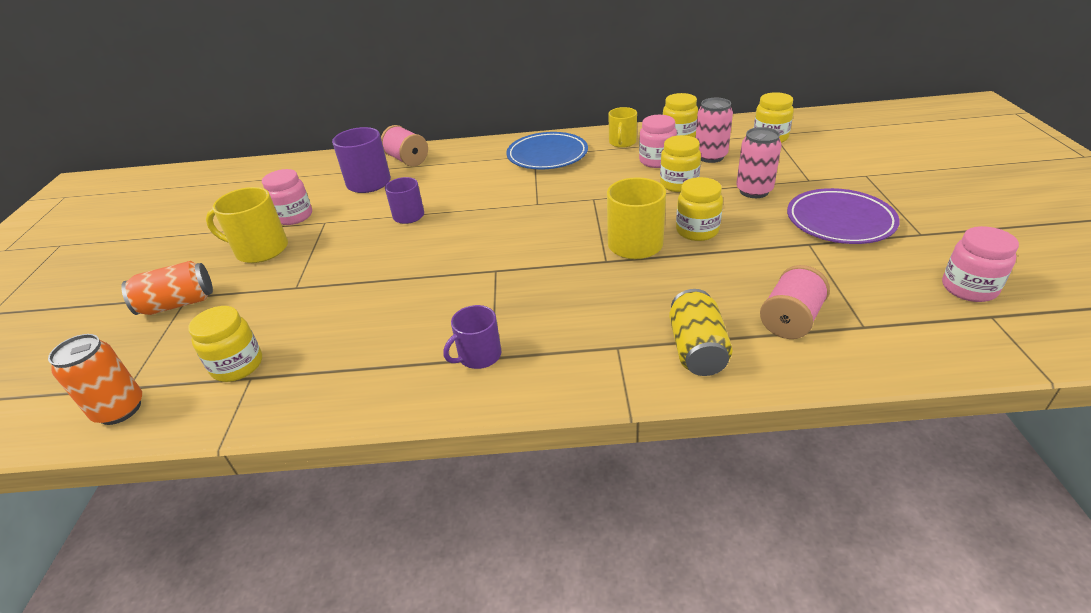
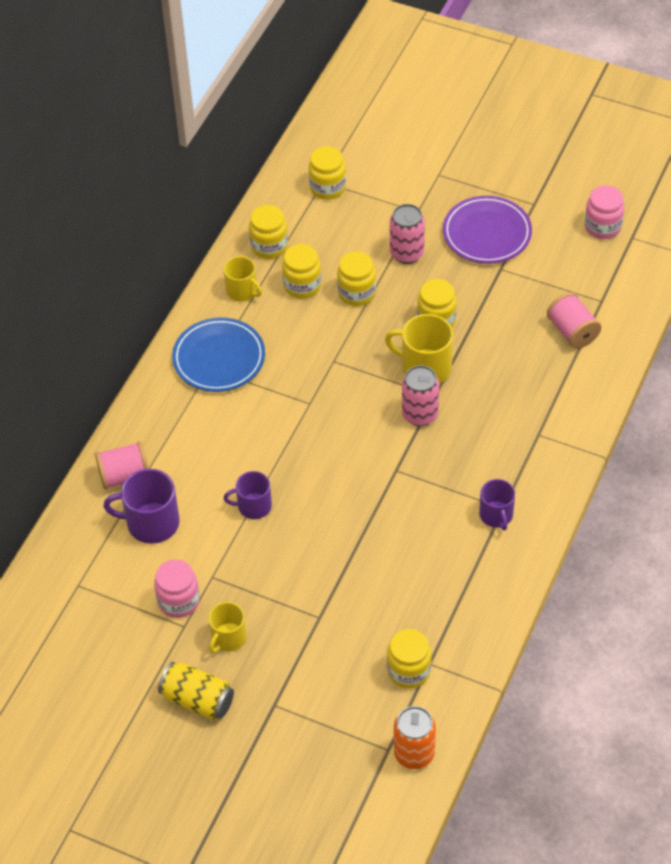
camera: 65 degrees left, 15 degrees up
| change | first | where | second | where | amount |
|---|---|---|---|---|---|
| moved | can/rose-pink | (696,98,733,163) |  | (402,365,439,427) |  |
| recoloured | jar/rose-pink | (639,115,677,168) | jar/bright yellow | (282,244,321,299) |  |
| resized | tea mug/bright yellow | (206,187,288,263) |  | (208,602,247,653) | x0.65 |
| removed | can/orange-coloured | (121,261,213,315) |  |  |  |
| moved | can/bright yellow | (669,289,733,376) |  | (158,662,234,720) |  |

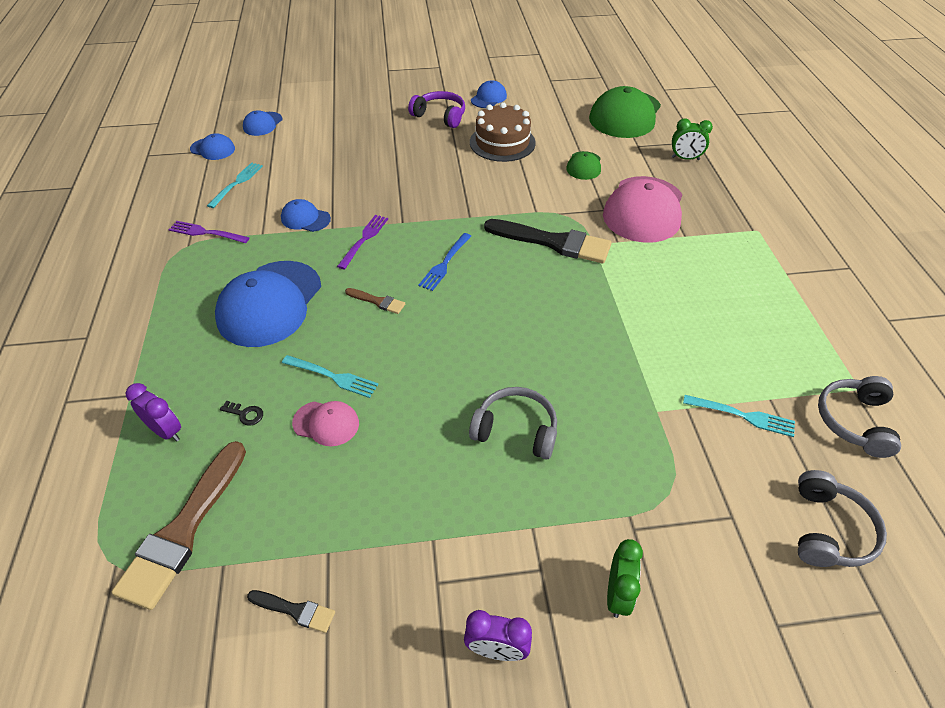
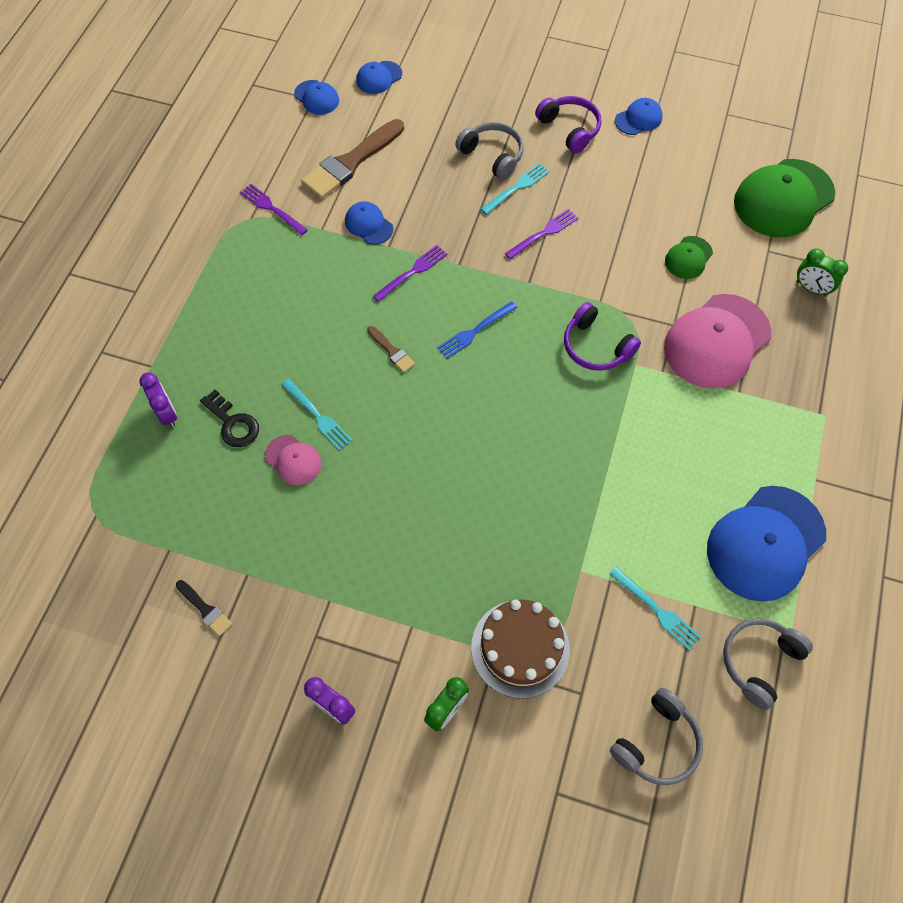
camera: 25 degrees right, 15 degrees up
| change | first | where | second | where | amount |
|---|---|---|---|---|---|
| moved | cake/dark brown | (470,102,536,162) |  | (471,599,570,699) |  |
| moved | dinner fork/teal | (207,162,263,208) |  | (481,163,550,214) |  |
| replaced | brush/jet-black | (484,219,611,263) | headphones/purple | (564,302,641,371) |  |
| moved | peaked cap/royal blue | (215,261,321,347) |  | (707,486,826,602) |  |
| moved | headphones/grey | (469,387,557,460) |  | (455,122,524,180) |  |
| resized | latchkey/jet-black | (220,401,263,426) |  | (200,390,259,447) | x1.78 |
| moved | brush/dark brown | (112,441,246,610) |  | (301,119,404,199) |  |
| added |  |  | dinner fork/purple | (505,209,579,259) |  |

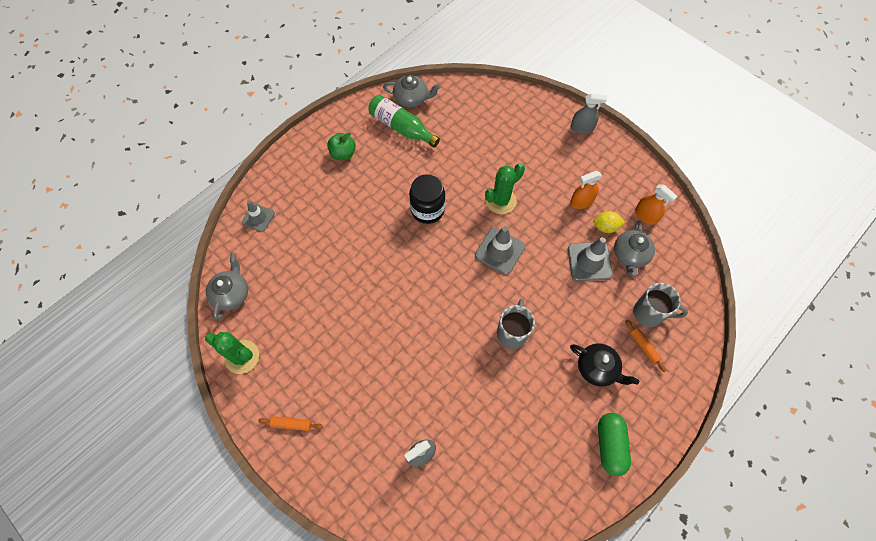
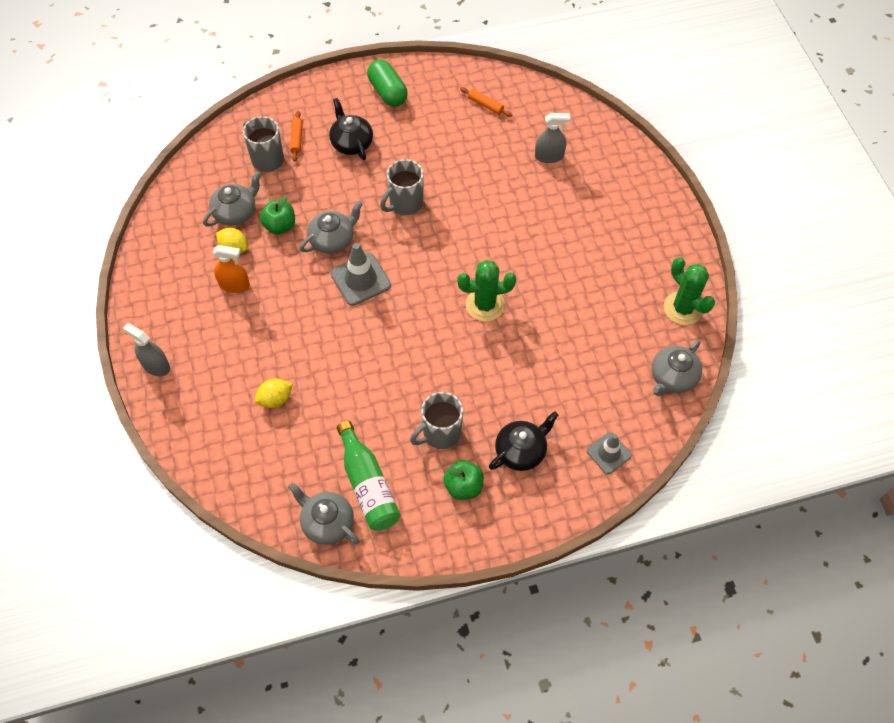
camera: 150 degrees left, 5 degrees down
| change | first | where | second | where | amount |
|---|---|---|---|---|---|
| moved | saguaro cactus/leaf-green | (485,163,525,214) |  | (457,260,516,321) |  |
| removed | jar/jet-black | (409,174,445,224) |  |  |  |
| removed | sprayer/orange-coloured | (635,184,678,225) |  |  |  |
| replaced | traffic cone/grey | (568,237,613,281) | apple fruit/leaf-green | (260,196,295,235) |  |
| turned | pill shape/leaf-green | (598,413,631,476) |  | (367,60,408,107) | 60 degrees counterclockwise |
| moved | rolling pin/orange-coloured | (258,416,323,431) |  | (460,87,512,117) |  |
| added |  |  | china teapot/grey | (300,201,363,254) |  |
| added |  |  | toy lemon/bright yellow | (255,379,293,408) |  |
| added |  |  | tea mug/grey | (410,392,463,449) |  |
| added |  |  | china teapot/jet-black | (489,411,559,471) |  |

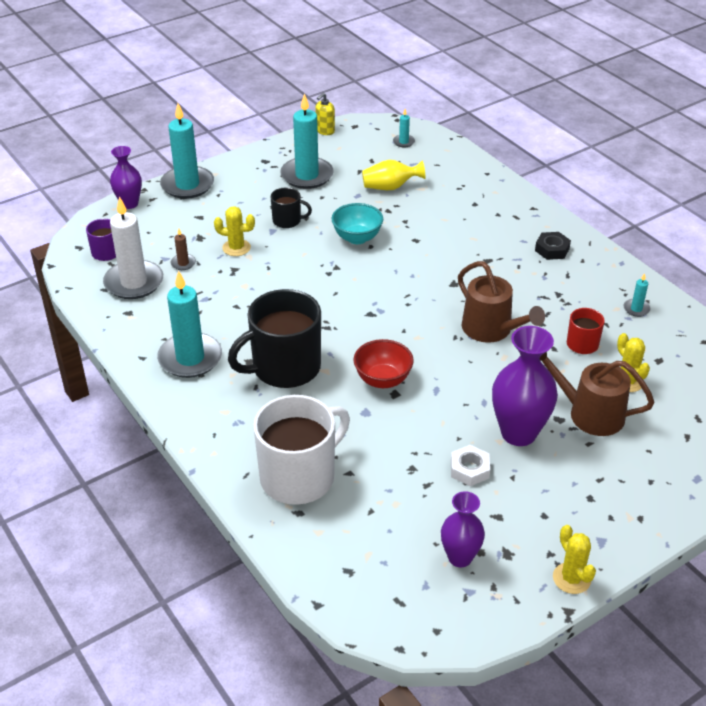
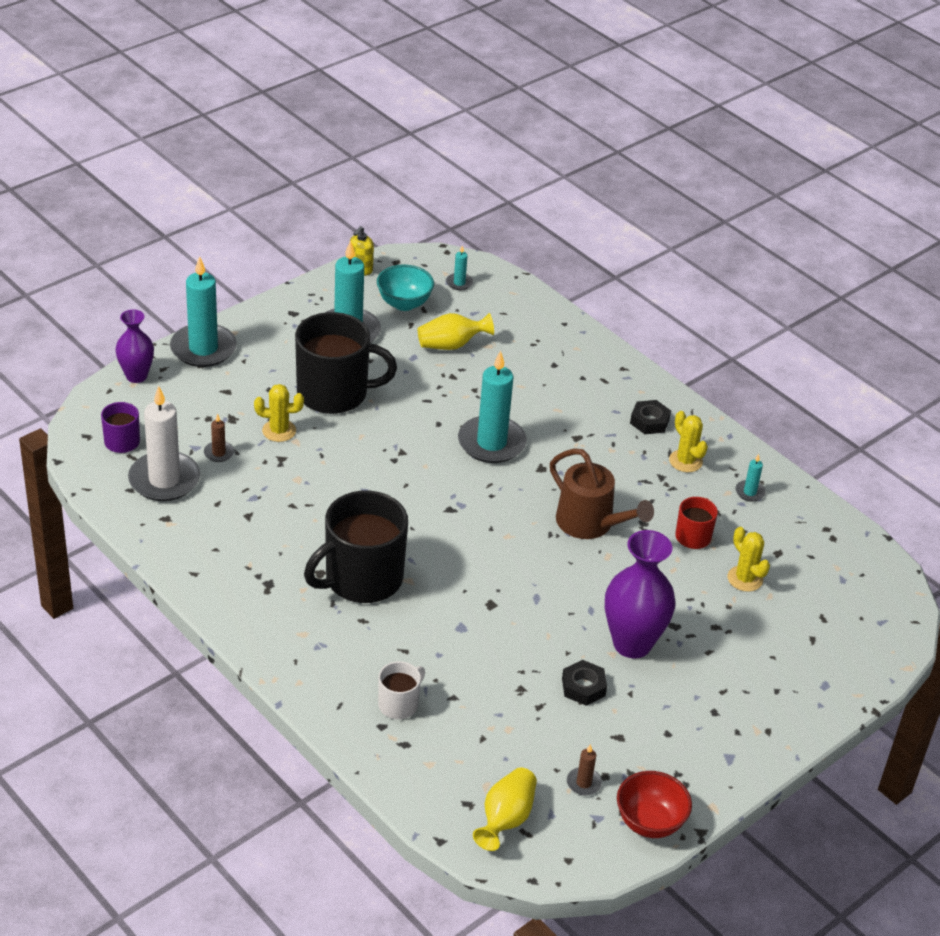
camera: 10 degrees left, 0 degrees up
| change | first | where | second | where | amount |
|---|---|---|---|---|---|
| resized | tea mug/jet-black | (271,187,312,228) |  | (295,312,397,414) | x2.06 |
| moved | bowl/teal | (331,203,383,244) |  | (377,264,434,311) |  |
| moved | wax candle/teal | (157,270,222,378) |  | (458,350,527,463) |  |
| moved | bowl/scarlet | (354,339,414,388) |  | (617,771,692,838) |  |
| removed | sprinkling can/dark brown | (540,352,655,436) |  |  |  |
| resized | tea mug/snow-white | (253,395,350,505) |  | (378,661,425,719) | x0.49 |
| recoloured | hex nut/snow-white | (451,445,490,486) | hex nut/jet-black | (562,660,607,706) |  |
| replaced | vase/purple | (441,492,485,567) | wax candle/dark brown | (567,744,602,795) |  |
| moved | saguaro cactus/bright yellow | (553,525,596,594) |  | (669,411,708,472) |  |
| added |  |  | vase/bright yellow | (473,767,537,851) |  |

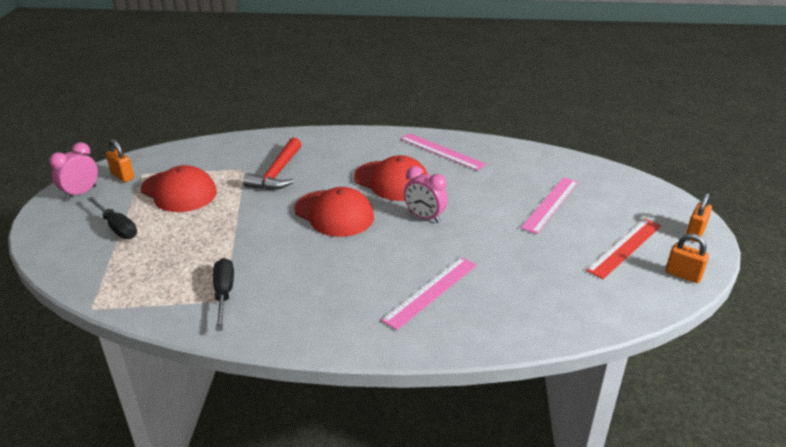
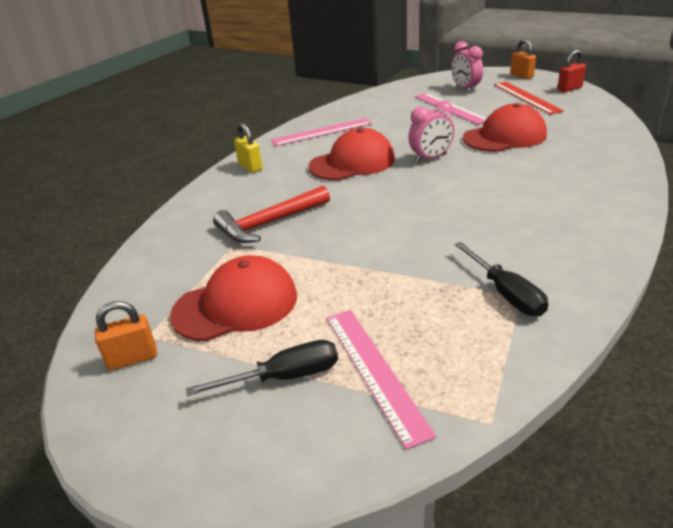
camera: 60 degrees left, 0 degrees up
| change | first | where | second | where | amount |
|---|---|---|---|---|---|
| turned | hammer/scarlet | (243,138,301,190) |  | (213,186,330,243) | 105 degrees clockwise |
| moved | bedside clock/rose-pink | (49,142,98,200) |  | (451,41,483,93) |  |
| moved | peaked cap/scarlet | (294,187,374,237) |  | (463,103,547,152) |  |
| recoloured | small lock/orange-coloured | (666,233,709,283) | small lock/scarlet | (557,50,586,92) |  |
| moved | measuring stick/rose-pink | (381,257,477,330) |  | (326,310,436,450) |  |
| turned | flat screwdriver/jet-black | (213,258,234,331) |  | (455,242,548,316) | 135 degrees counterclockwise |
| added |  |  | small lock/bright yellow | (234,123,263,173) |  |

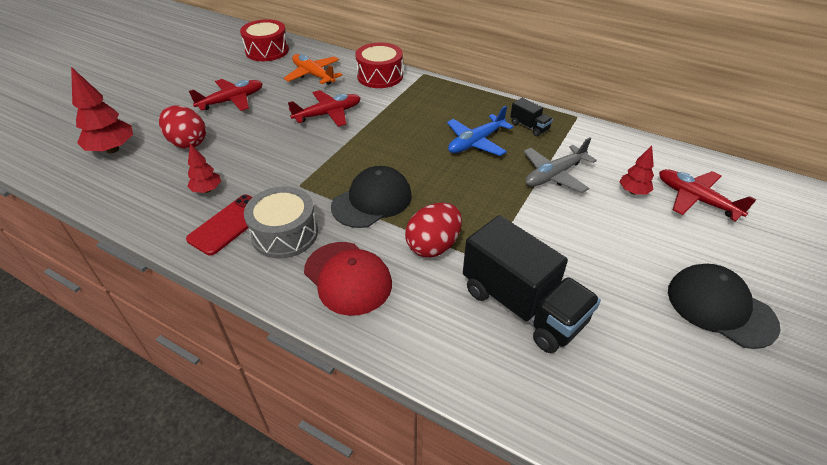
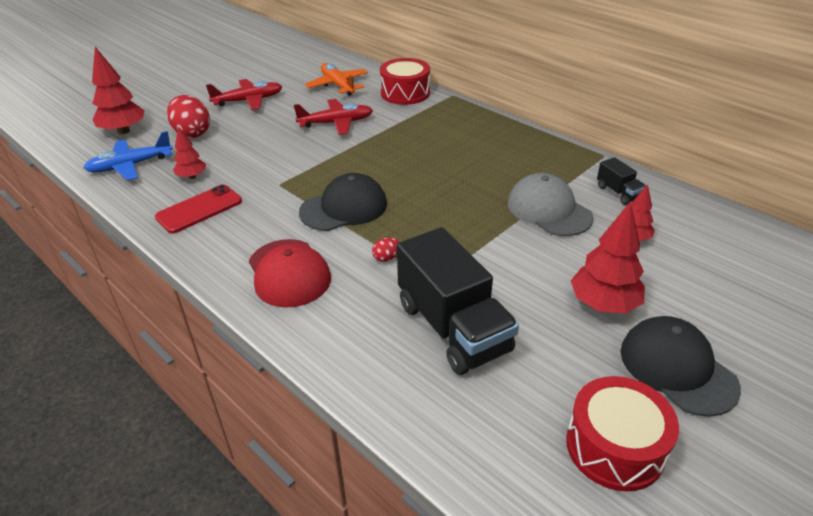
camera: 15 degrees right, 5 degrees down
| change | first | where | second | where | amount |
|---|---|---|---|---|---|
| moved | toy drum/scarlet | (240,19,289,61) |  | (566,376,679,491) |  |
| moved | truck/jet-black | (510,98,553,137) |  | (597,157,646,205) |  |
| moved | aeroplane/royal blue | (447,106,514,156) |  | (84,131,173,181) |  |
| replaced | aeroplane/grey | (524,137,597,193) | peaked cap/grey | (507,173,593,236) |  |
| removed | aeroplane/scarlet | (659,169,756,221) |  |  |  |
| removed | toy drum/grey | (244,186,318,259) |  |  |  |
| resized | toy egg/scarlet | (405,203,462,258) |  | (372,237,400,262) | x0.45 |
| added |  |  | tree/scarlet | (571,201,645,313) |  |

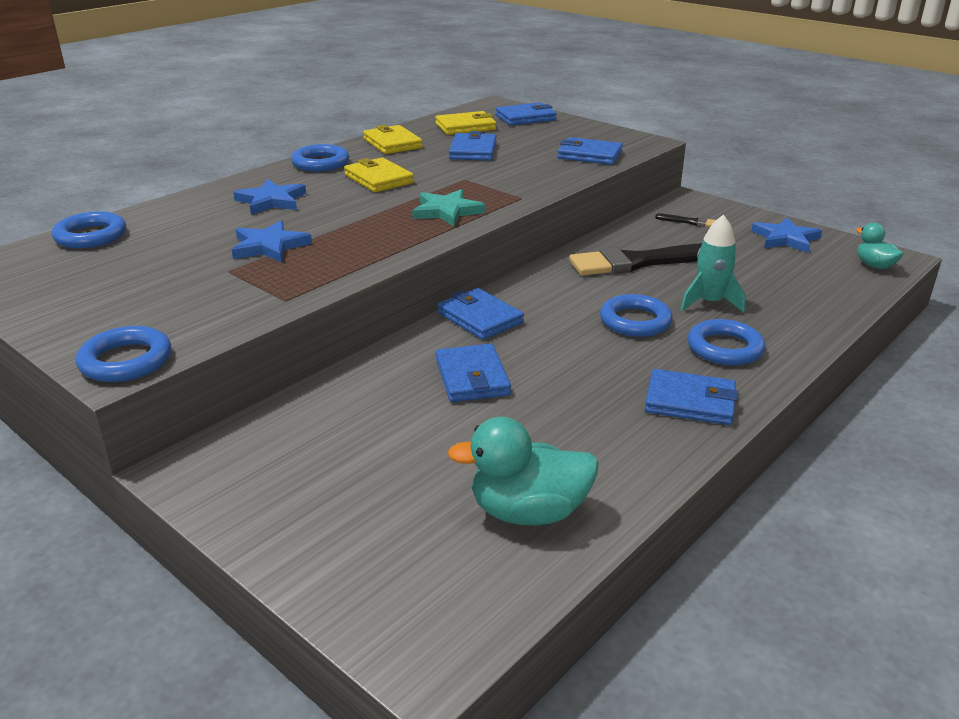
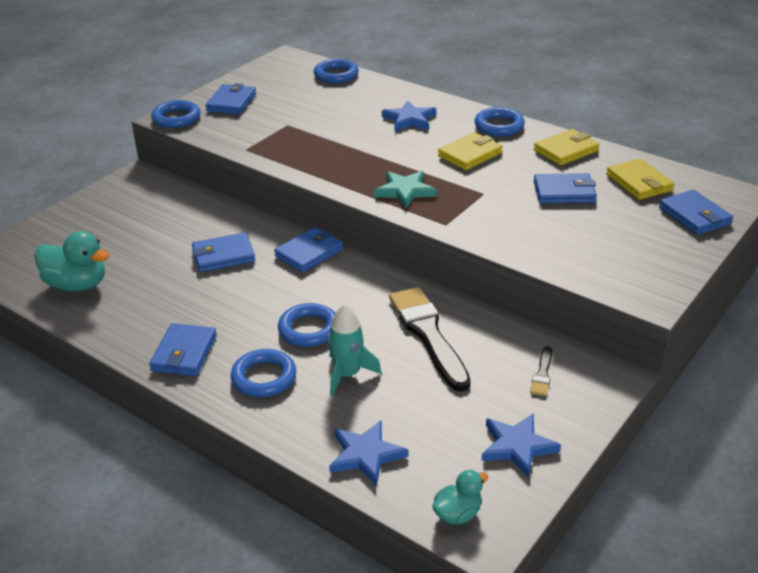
camera: 85 degrees right, 5 degrees up
| change | first | where | second | where | amount |
|---|---|---|---|---|---|
| moved | card wallet/royal blue | (558,137,623,165) |  | (206,83,256,115) |  |
| moved | star/royal blue | (232,220,312,263) |  | (329,420,408,486) |  |
| turned | toy duck/teal | (447,417,599,526) |  | (34,231,110,291) | 120 degrees clockwise |

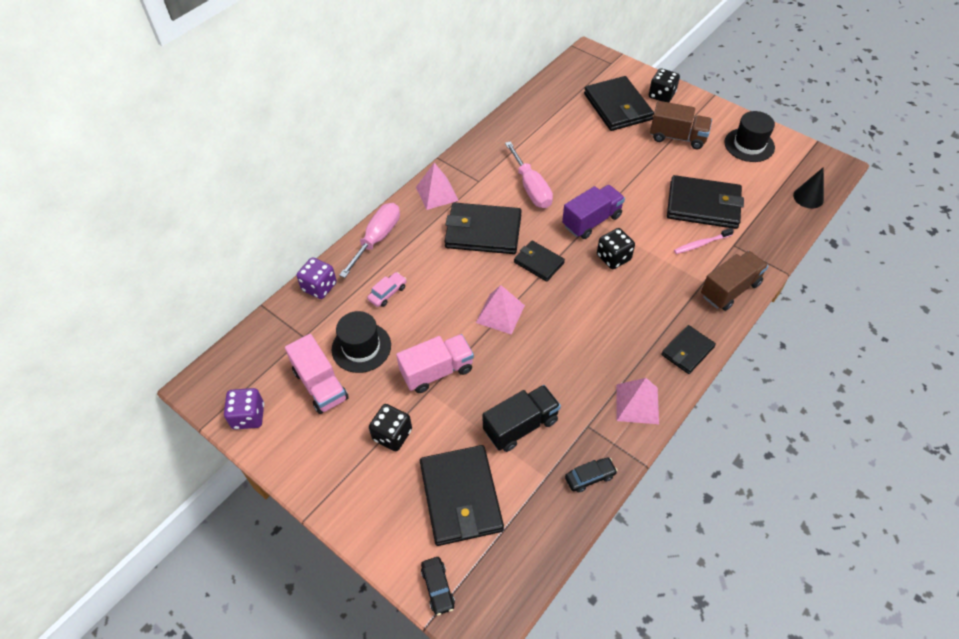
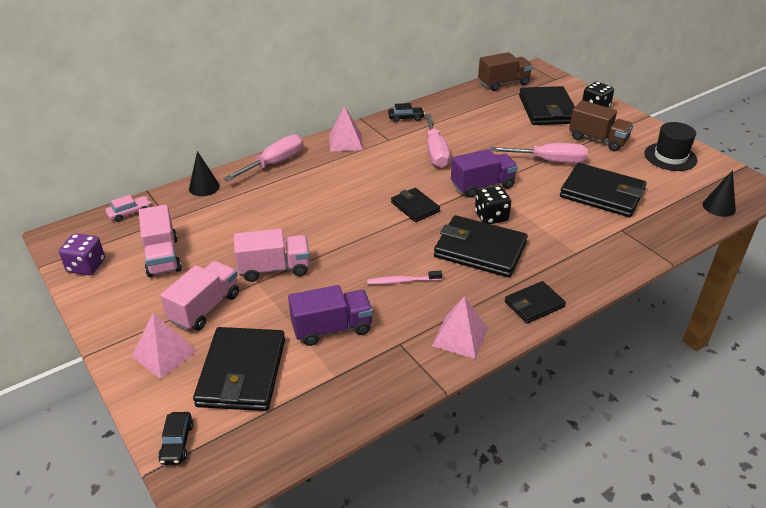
camera: 15 degrees right, 15 degrees down
| change | first | where | second | where | amount |
|---|---|---|---|---|---|
| moved | card wallet/jet-black | (445,203,522,254) |  | (434,215,528,278) |  |
| moved | dental brush/rose-pink | (674,228,734,254) |  | (367,271,442,285) |  |
| moved | truck/dark brown | (701,251,768,311) |  | (478,52,533,91) |  |
| replaced | dice/purple | (296,257,337,299) | cone/jet-black | (189,151,220,196) |  |
| moved | toy car/rose-pink | (367,272,407,307) |  | (106,195,151,222) |  |
| moved | pyramid/rose-pink | (476,285,525,335) |  | (131,313,197,379) |  |
| removed | tall hat/jet-black | (332,311,391,373) |  |  |  |
| recoloured | truck/jet-black | (482,385,561,452) | truck/purple | (288,285,373,346) |  |
| replaced | dice/jet-black | (369,404,412,451) | truck/rose-pink | (160,261,239,331) |  |
| moved | toy car/jet-black | (565,457,618,493) |  | (388,103,425,122) |  |
| added |  |  | flat screwdriver/rose-pink | (491,143,588,164) |  |

